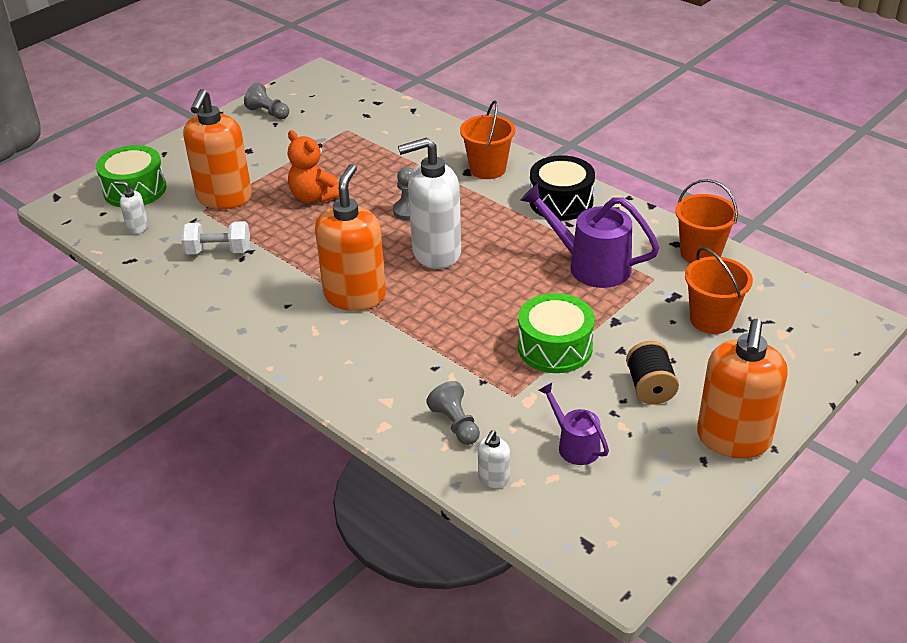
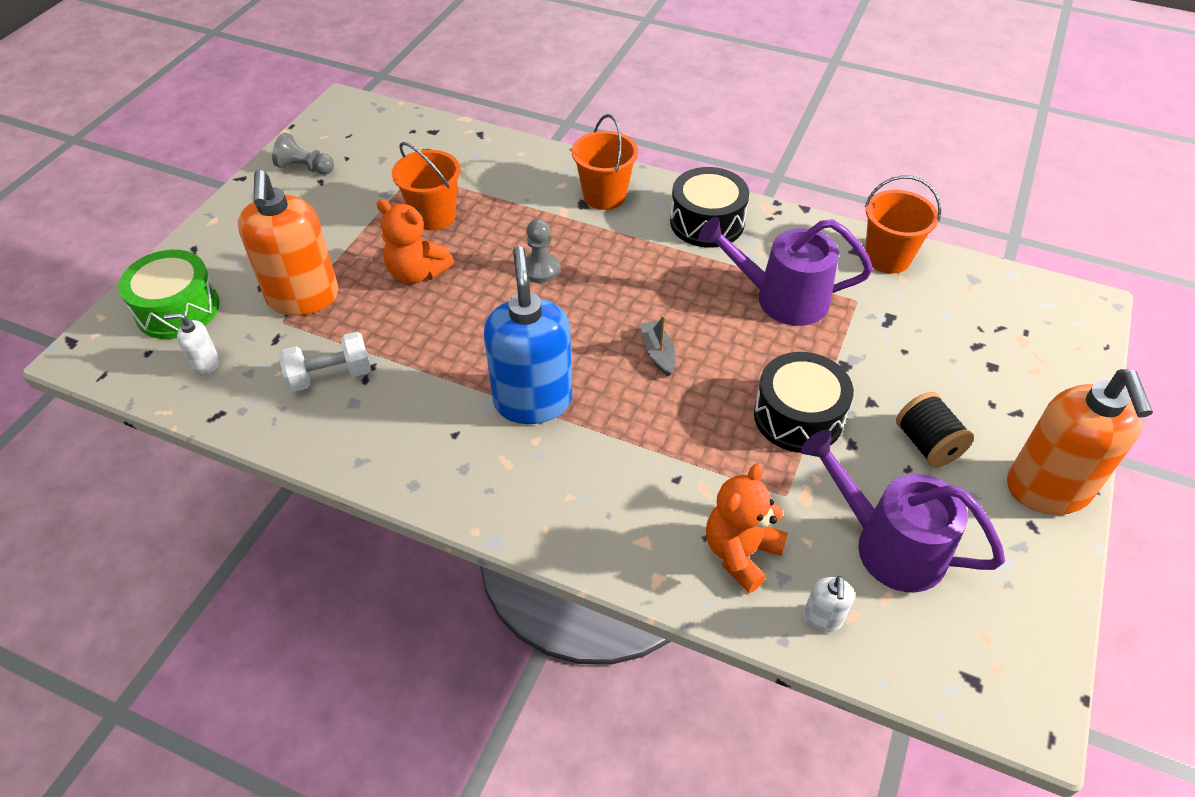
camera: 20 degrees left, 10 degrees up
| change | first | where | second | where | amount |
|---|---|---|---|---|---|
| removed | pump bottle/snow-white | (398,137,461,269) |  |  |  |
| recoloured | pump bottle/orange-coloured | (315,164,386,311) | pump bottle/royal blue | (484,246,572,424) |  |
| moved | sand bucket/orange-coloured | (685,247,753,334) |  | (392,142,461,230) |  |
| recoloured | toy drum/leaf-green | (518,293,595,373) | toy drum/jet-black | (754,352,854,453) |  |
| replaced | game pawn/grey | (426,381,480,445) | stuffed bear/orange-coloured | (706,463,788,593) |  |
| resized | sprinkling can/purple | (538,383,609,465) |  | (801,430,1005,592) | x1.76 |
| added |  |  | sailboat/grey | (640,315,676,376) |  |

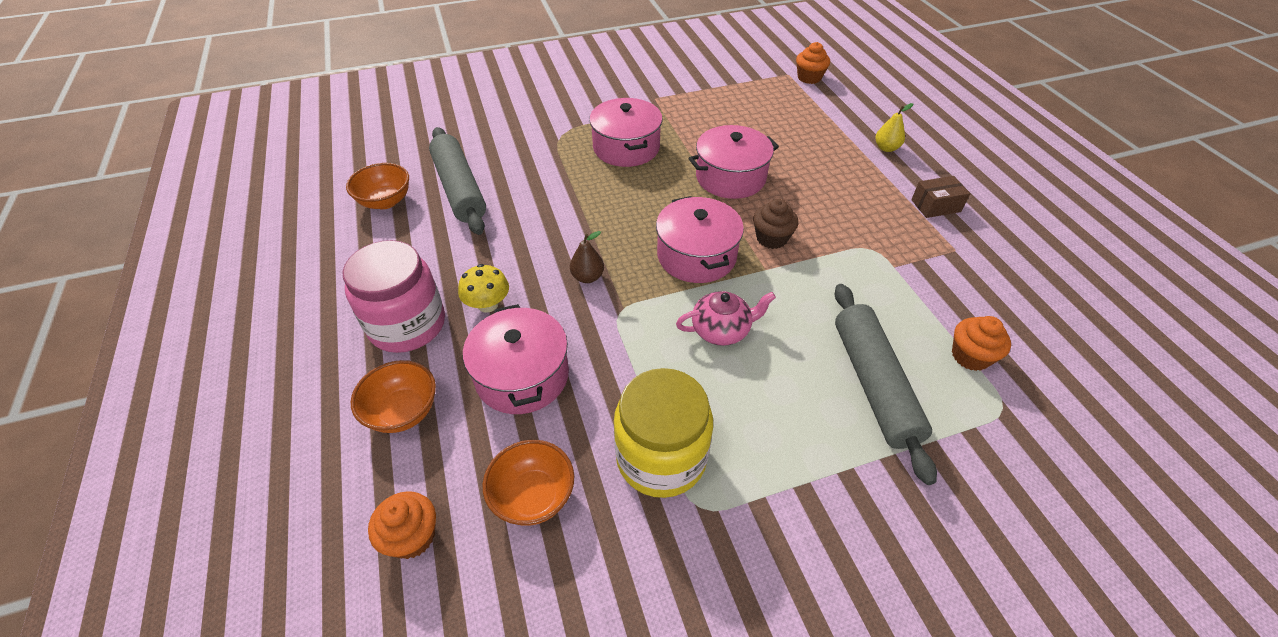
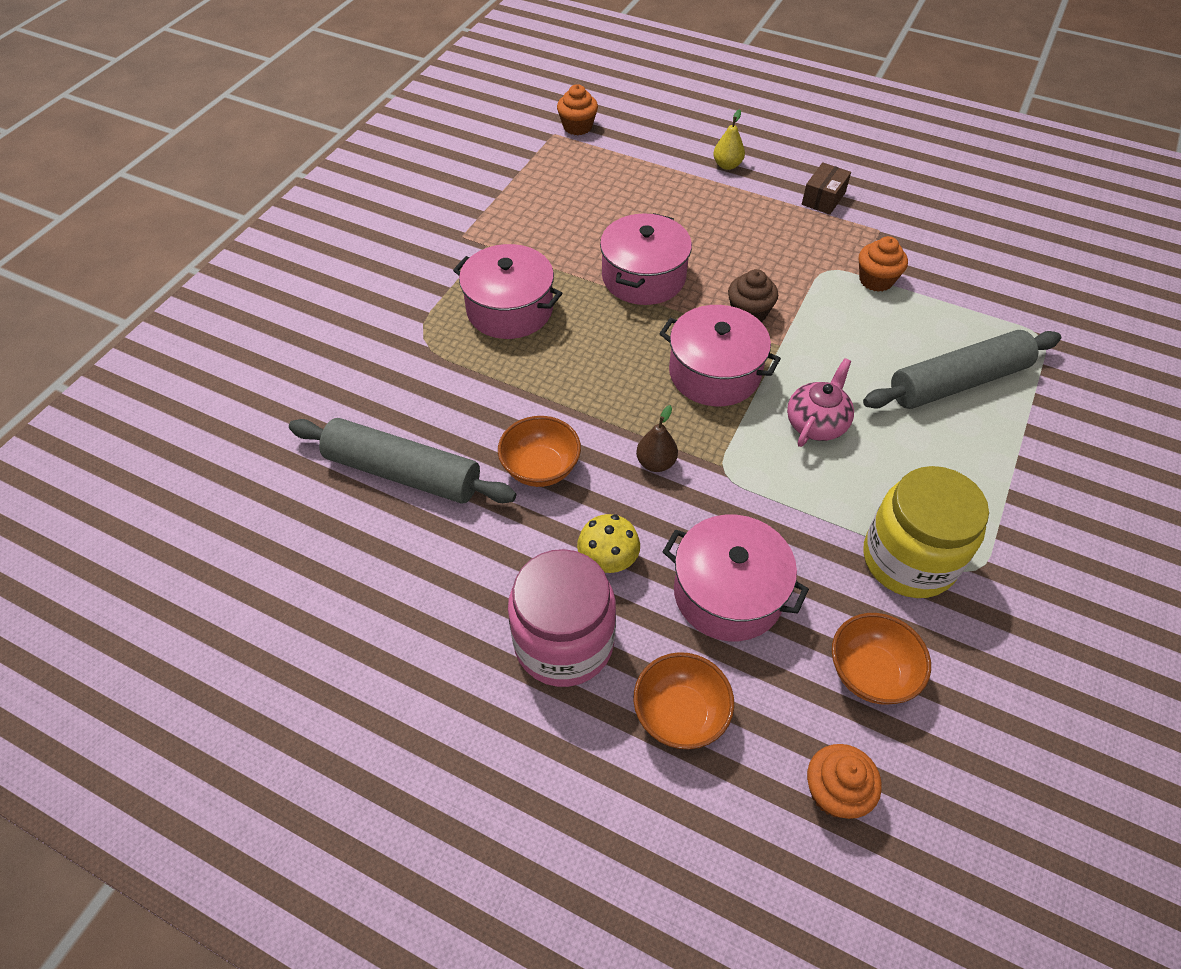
camera: 45 degrees left, 5 degrees up
| change | first | where | second | where | amount |
|---|---|---|---|---|---|
| moved | bowl/orange-coloured | (346,163,409,209) |  | (498,416,581,487) |  |
| turned | rolling pin/grey | (834,284,937,485) |  | (863,330,1061,409) | 60 degrees counterclockwise |
| moved | muffin/orange-coloured | (952,316,1011,371) |  | (859,236,908,292) |  |

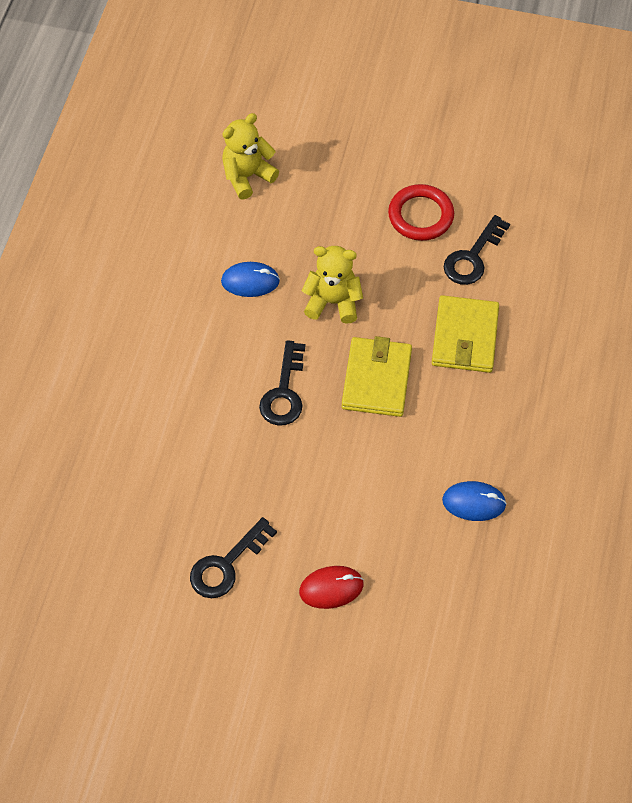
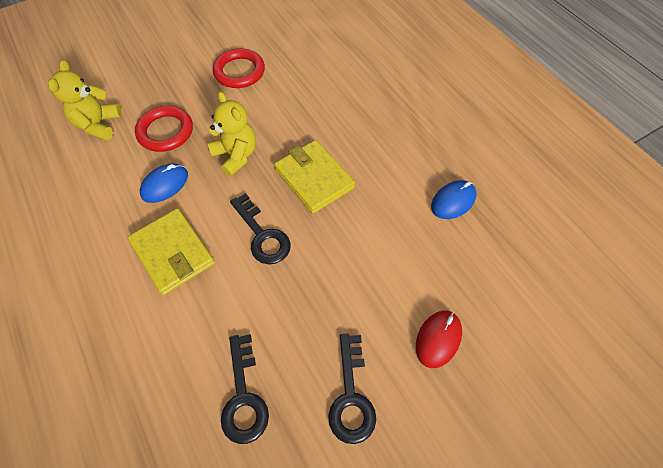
camera: 45 degrees left, 0 degrees up
| change | first | where | second | where | amount |
|---|---|---|---|---|---|
| moved | latchkey/jet-black | (444,215,510,285) |  | (221,334,269,444) |  |
| turned | stuffed bear/bright yellow | (302,246,363,324) |  | (207,91,256,176) | 90 degrees clockwise |
| moved | card wallet/bright yellow | (432,295,499,373) |  | (127,208,215,295) |  |
| added |  |  | torus/scarlet | (135,106,193,152) |  |

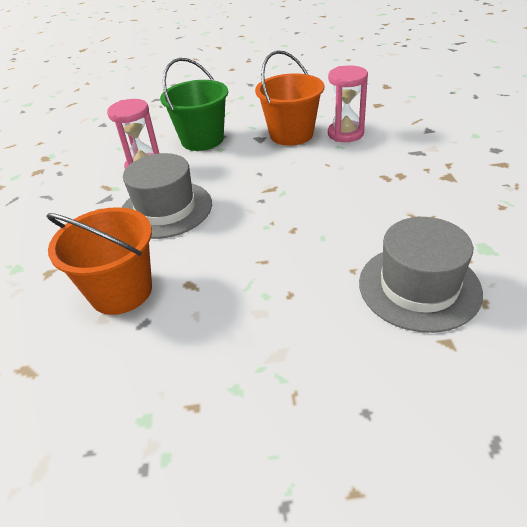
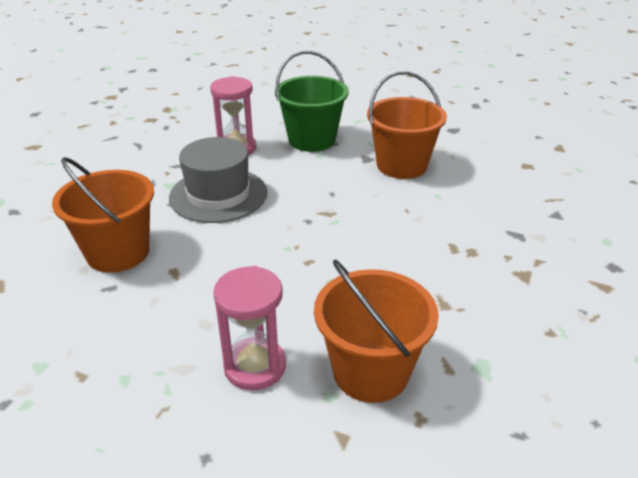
camera: 25 degrees right, 5 degrees down
| change | first | where | second | where | amount |
|---|---|---|---|---|---|
| moved | sandglass/rose-pink | (328,65,368,142) |  | (213,266,286,390) |  |
| replaced | tall hat/grey | (359,217,483,333) | sand bucket/orange-coloured | (314,260,439,403) |  |

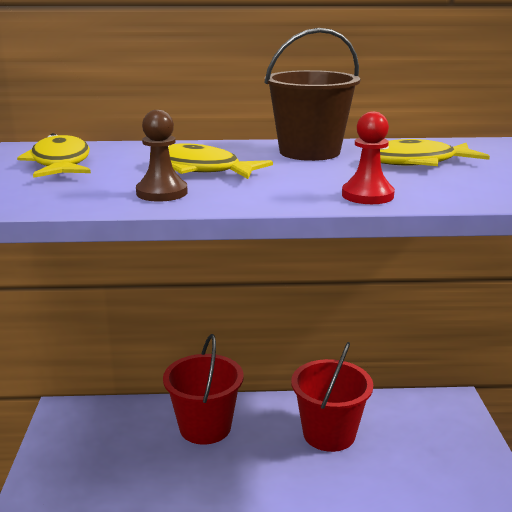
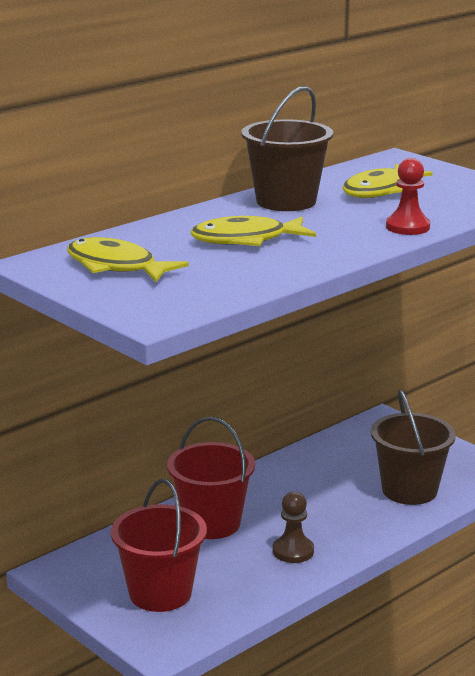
camera: 40 degrees left, 0 degrees up
| change | first | where | second | where | amount |
|---|---|---|---|---|---|
| moved | game pawn/dark brown | (136,110,188,202) |  | (273,491,314,563) |  |
| moved | sand bucket/scarlet | (291,342,373,452) |  | (111,479,207,612) |  |
| added |  |  | sand bucket/dark brown | (371,389,456,505) |  |

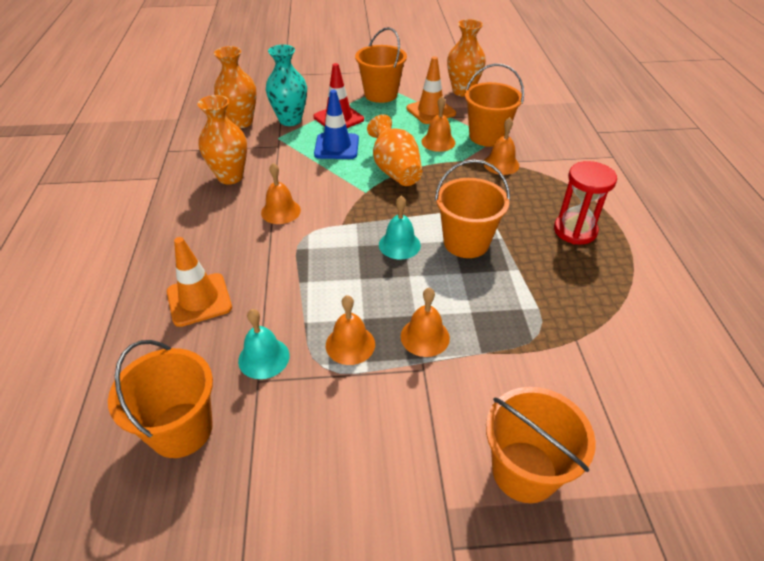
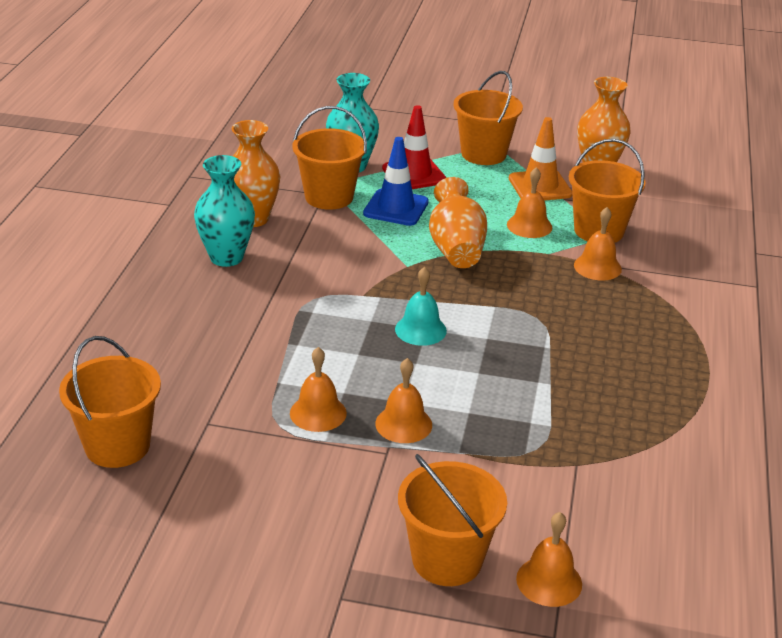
camera: 15 degrees right, 10 degrees down
| change | first | where | second | where | amount |
|---|---|---|---|---|---|
| removed | vase/orange-coloured | (214,46,257,128) |  |  |  |
| moved | sand bucket/orange-coloured | (435,159,510,258) |  | (292,106,367,210) |  |
| removed | sandglass/scarlet | (554,161,617,245) |  |  |  |
| moved | bell/orange-coloured | (261,163,301,224) |  | (516,512,582,607) |  |
| removed | traffic cone/orange-coloured | (167,237,232,327) |  |  |  |
| removed | bell/teal | (238,309,289,379) |  |  |  |
| added |  |  | vase/teal | (194,155,255,267) |  |

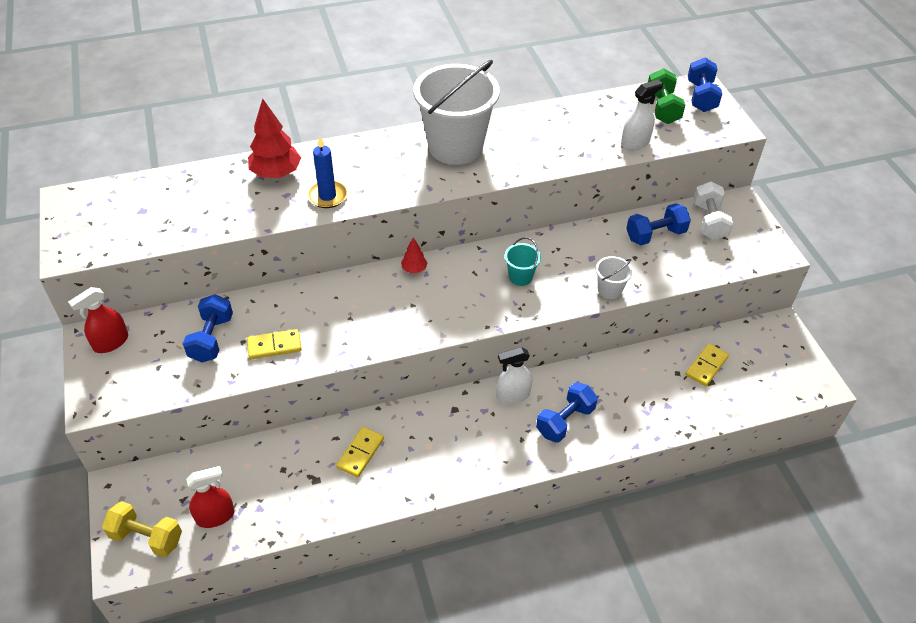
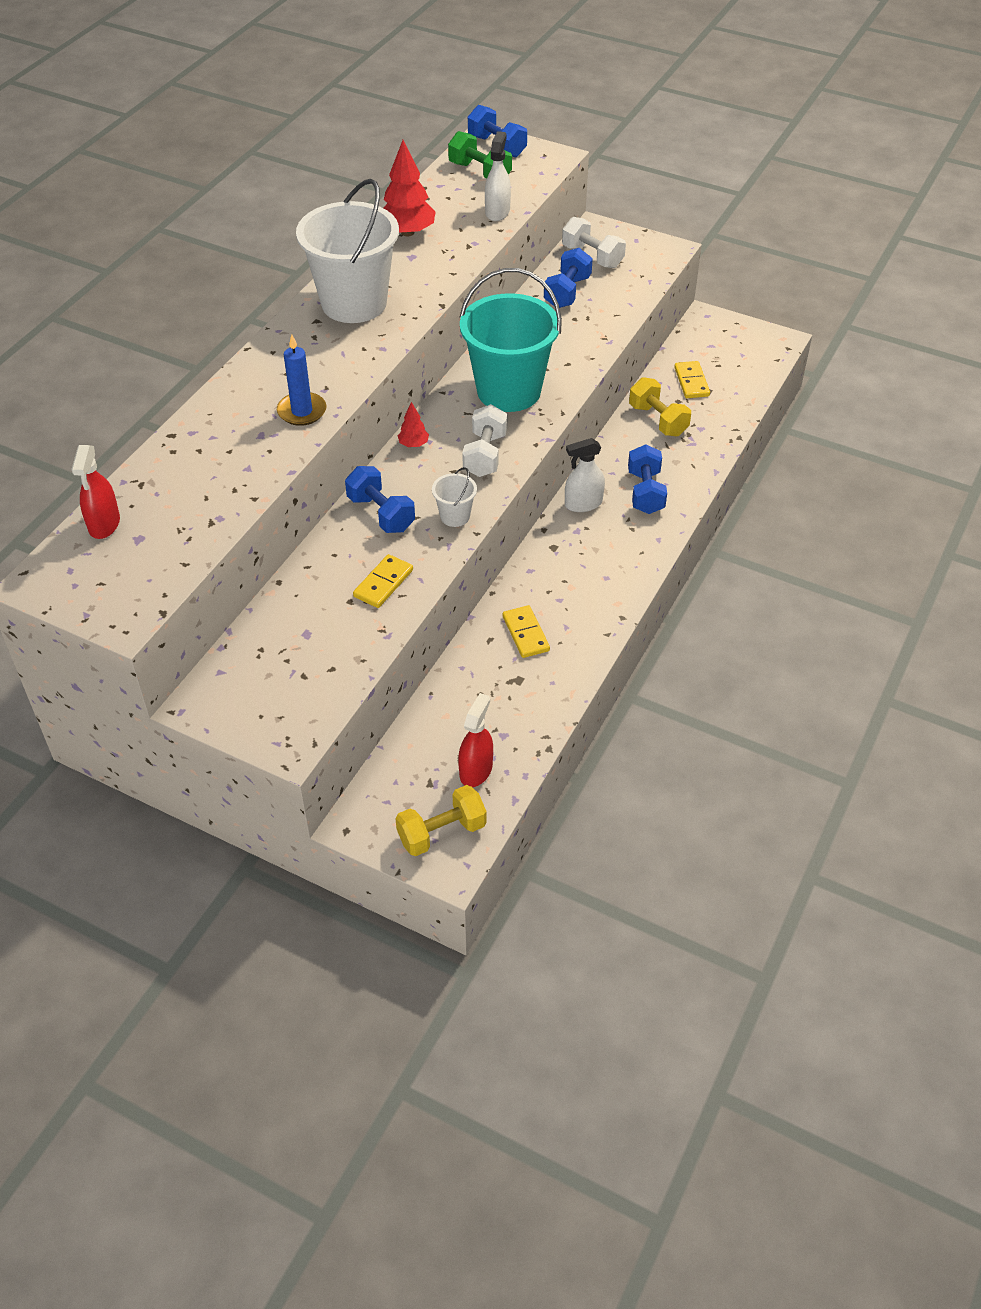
camera: 45 degrees left, 0 degrees up
| change | first | where | second | where | amount |
|---|---|---|---|---|---|
| moved | tree/scarlet | (248,98,301,178) |  | (384,140,435,236) |  |
| resized | sand bucket/teal | (505,237,541,286) |  | (459,268,562,412) | x2.36 |
| moved | sand bucket/snow-white | (596,256,633,299) |  | (432,467,477,527) |  |
| moved | sprayer/scarlet | (68,287,128,353) |  | (71,445,120,539) |  |
| moved | hand weight/royal blue | (183,294,233,362) |  | (345,466,415,533) |  |
| turned | sprayer/snow-white | (496,347,532,404) |  | (565,438,605,512) | 45 degrees clockwise |
| added |  |  | hand weight/bright yellow | (629,377,691,436) |  |
| added |  |  | hand weight/snow-white | (462,404,507,477) |  |

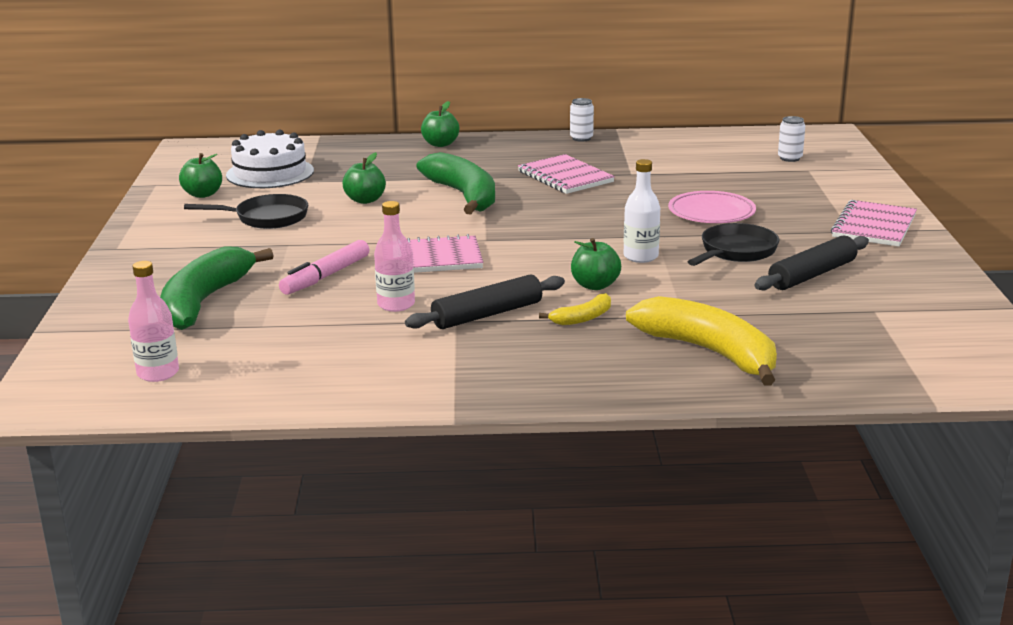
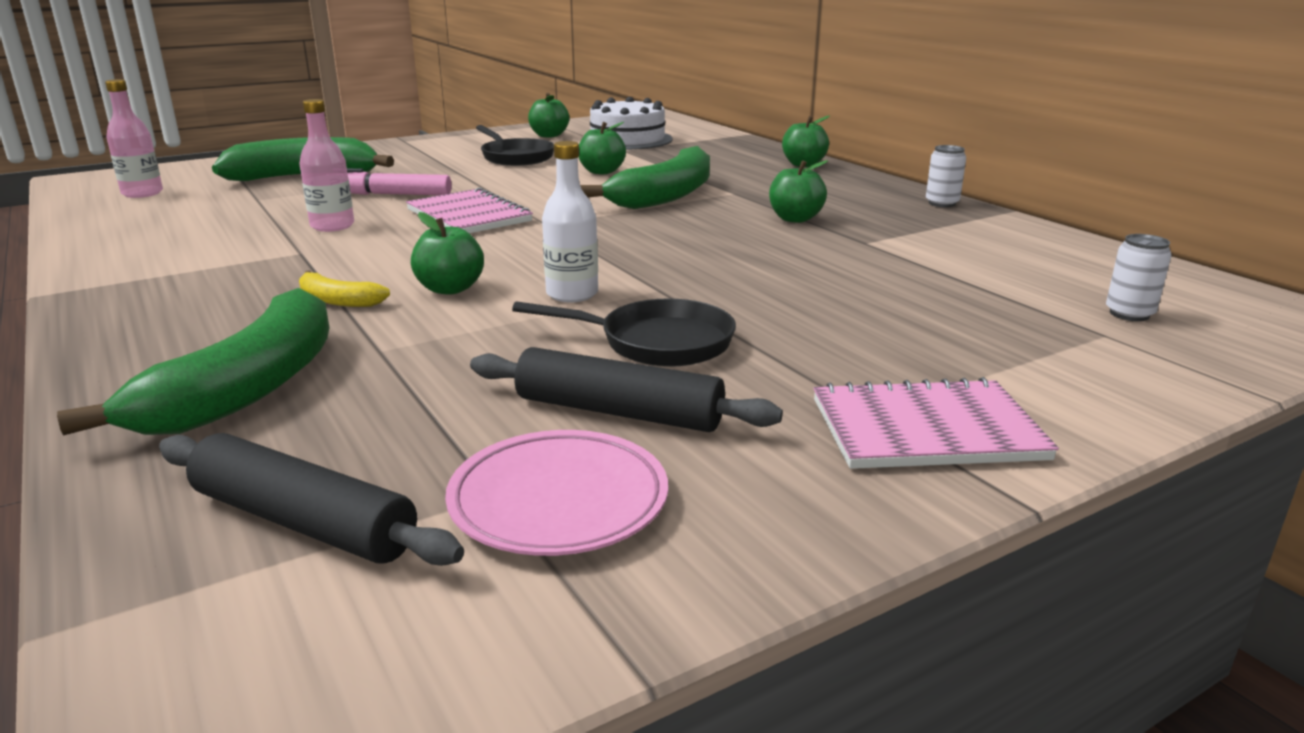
camera: 60 degrees right, 0 degrees up
| change | first | where | second | where | amount |
|---|---|---|---|---|---|
| replaced | notebook/rose-pink | (518,154,615,194) | apple fruit/leaf-green | (769,160,828,223) |  |
| moved | plate/rose-pink | (668,191,756,223) |  | (445,430,668,556) |  |
| moved | rolling pin/jet-black | (405,275,565,329) |  | (159,433,464,566) |  |
| recoloured | toy banana/bright yellow | (626,296,777,386) | toy banana/leaf-green | (57,288,330,435) |  |

